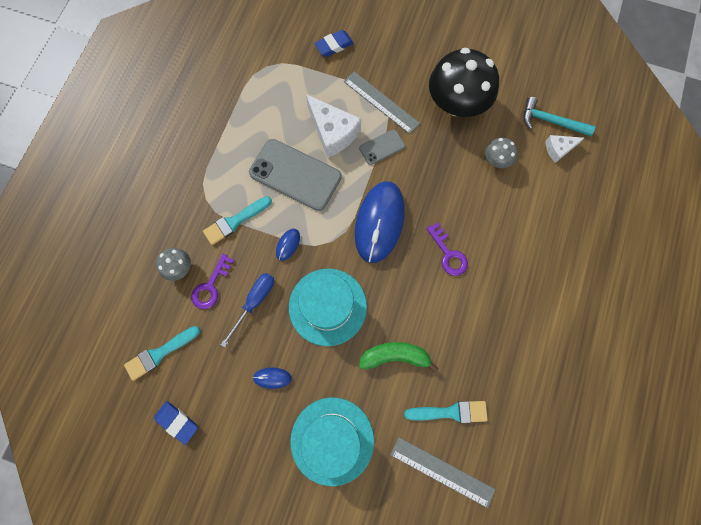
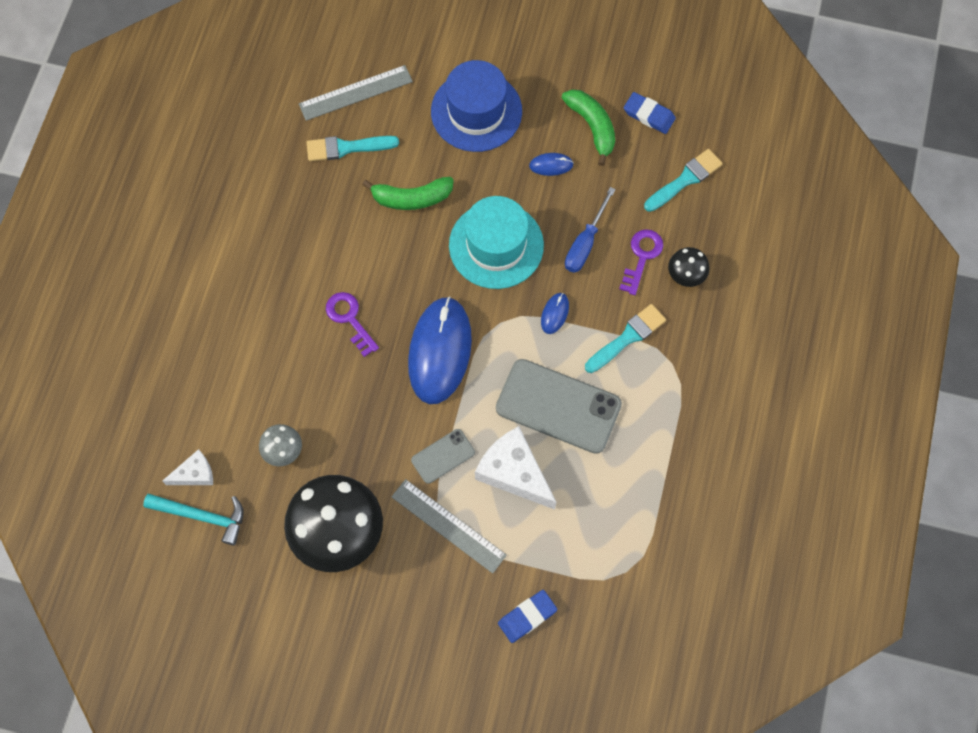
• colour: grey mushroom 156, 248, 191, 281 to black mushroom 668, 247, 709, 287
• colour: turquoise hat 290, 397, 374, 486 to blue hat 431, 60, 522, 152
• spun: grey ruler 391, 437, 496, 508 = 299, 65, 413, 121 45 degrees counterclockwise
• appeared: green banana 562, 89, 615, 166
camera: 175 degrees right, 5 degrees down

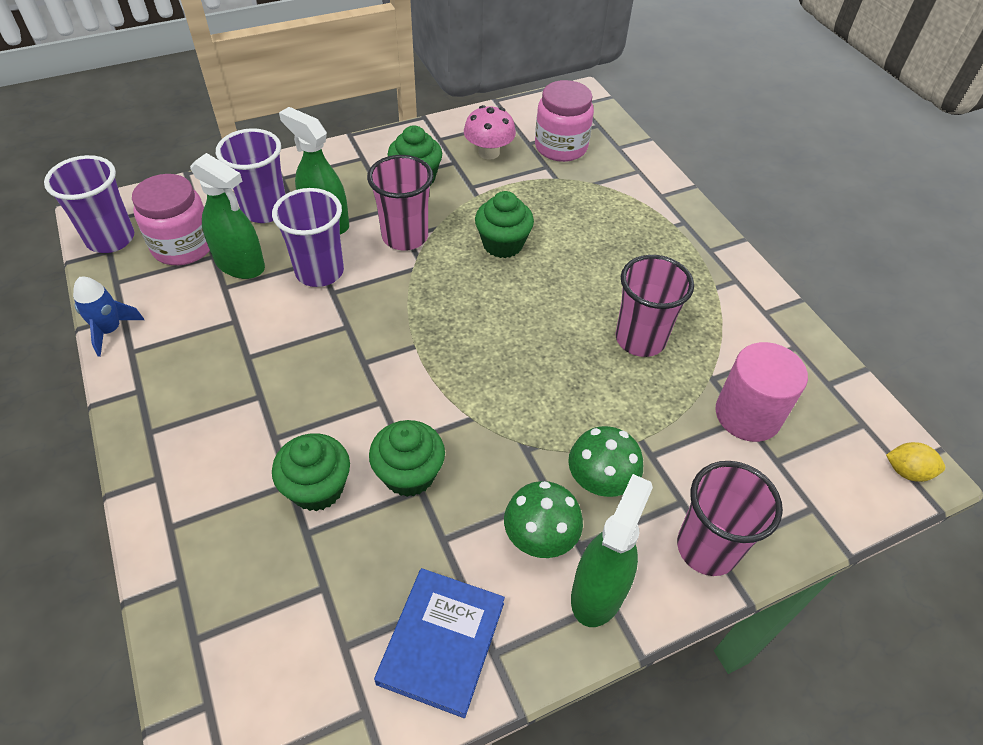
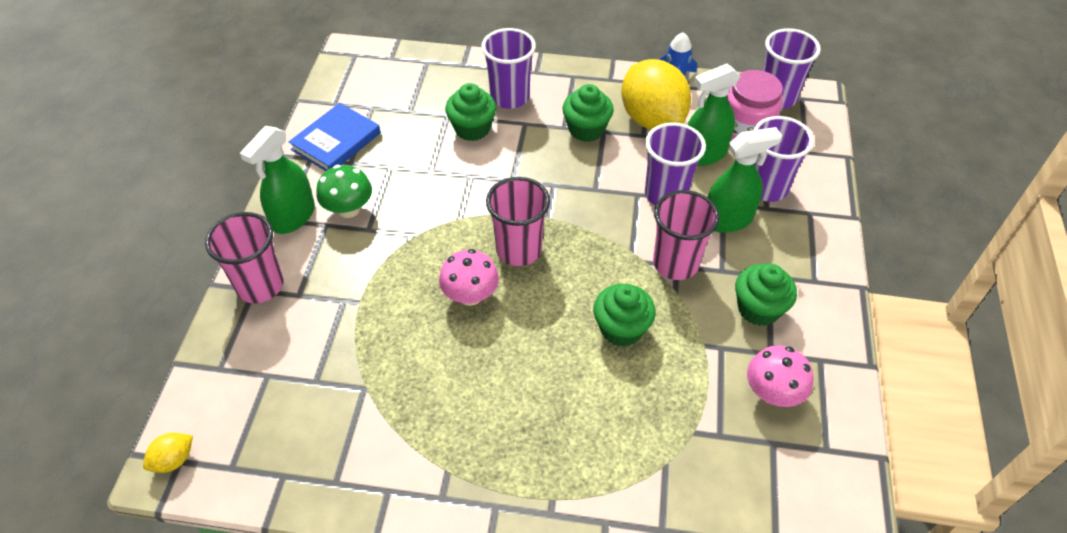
• relocated: green cupcake 369, 420, 445, 497 to 562, 84, 614, 142
• spun: blue book 374, 568, 505, 718 = 288, 103, 381, 171 75 degrees clockwise
• missing: pink jar 535, 80, 594, 162
• missing: green mushroom 568, 426, 643, 497
• spun: green spray bottle 571, 474, 653, 627 = 240, 126, 315, 234 60 degrees clockwise
• relocated: pink cup 615, 255, 694, 357 to 486, 177, 550, 266
• missing: pink cylinder 715, 342, 808, 442
• appeared: pink mushroom 439, 249, 499, 306
• appeared: purple cup 481, 28, 536, 109
• appeared: yellow lemon 621, 59, 691, 130
camera: 125 degrees right, 0 degrees up

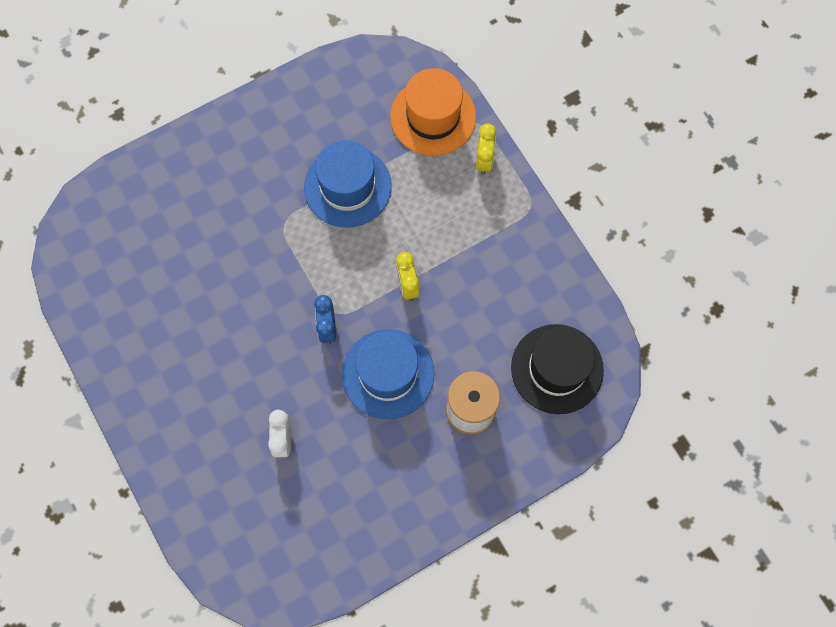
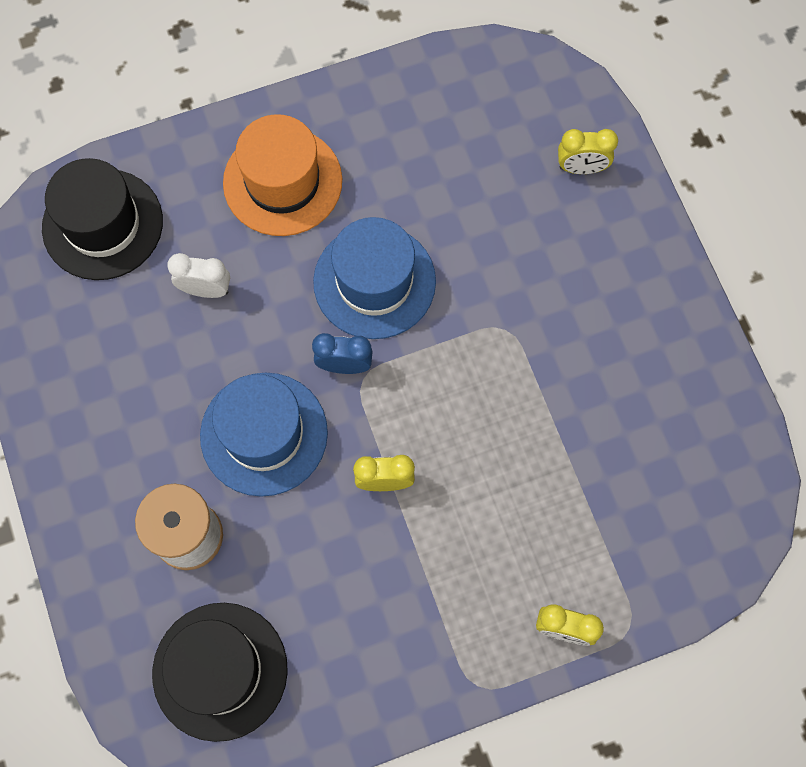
• relocated: blue hat 304, 140, 392, 228 to 313, 217, 436, 339
• relocated: orange hat 390, 68, 476, 156 to 223, 114, 342, 236
• appeared: black hat 42, 158, 163, 280
• appeared: yellow clock 558, 129, 618, 174
camera: 100 degrees right, 0 degrees up

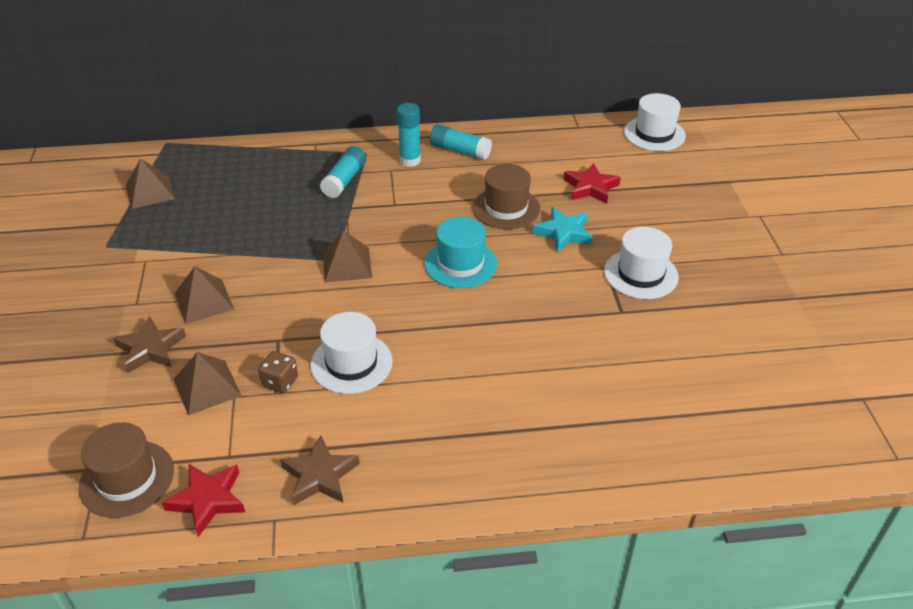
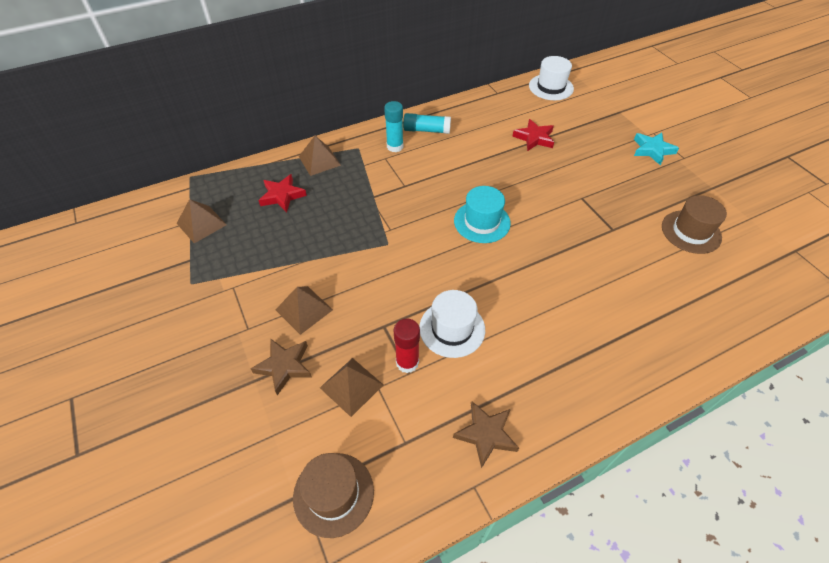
• relocated: red star 162, 464, 245, 537 to 258, 174, 307, 212
• exchanged: brown dice 258, 351, 298, 393 to red glue stick 393, 318, 420, 373
• missing: turquoise glue stick 320, 146, 366, 198
• relocated: brown pyramid 323, 230, 372, 282 to 299, 136, 341, 176
• relocated: brown hat 472, 164, 540, 229 to 662, 195, 727, 254
• relocated: turquoise star 532, 207, 593, 253 to 634, 133, 679, 165
• missing: white hat 604, 227, 679, 299
camera: 20 degrees left, 10 degrees up

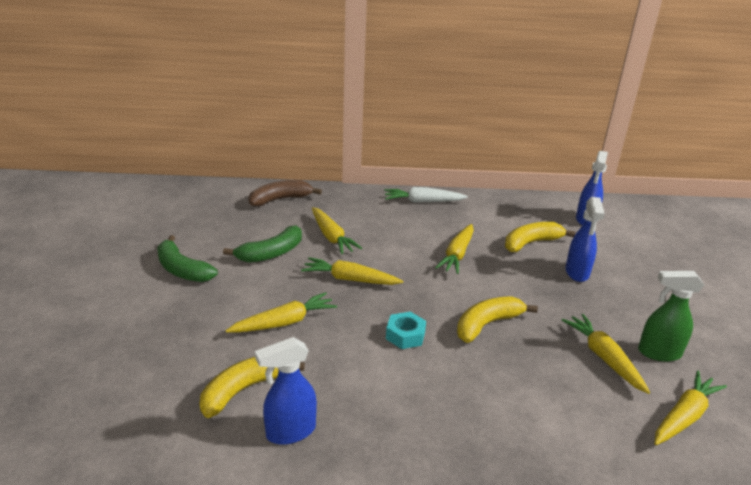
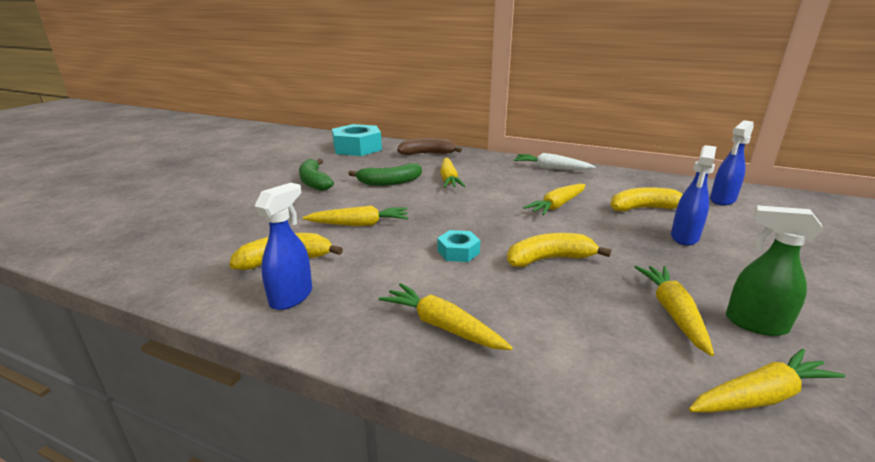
• spun: blue spray bottle 255, 337, 317, 445 = 255, 183, 312, 310 120 degrees clockwise
• relocated: yellow carrot 301, 257, 403, 285 to 379, 283, 513, 350
• appeared: turquoise nut 332, 124, 382, 156
camera: 25 degrees right, 5 degrees down

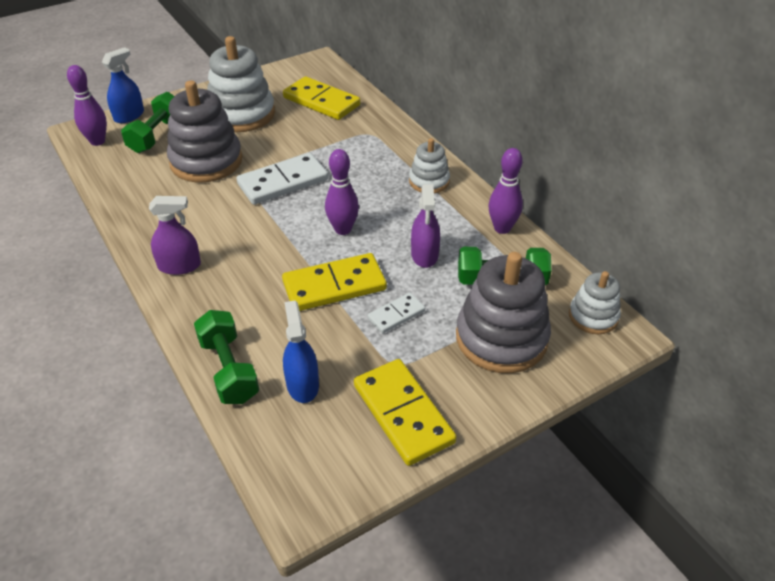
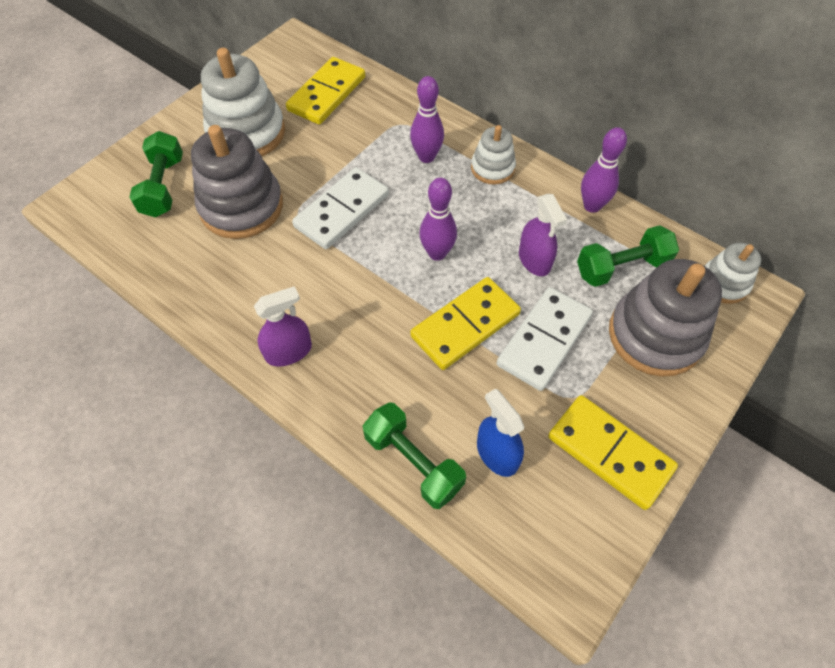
• relocated: purple bowling pin 67, 65, 107, 146 to 410, 76, 444, 163
• missing: blue spray bottle 102, 47, 144, 123
• spun: yellow domino 283, 76, 360, 120 = 286, 57, 365, 125 75 degrees counterclockwise
• size: white domino 368, 293, 425, 333 = 497, 287, 593, 391 x1.86
camera: 20 degrees left, 15 degrees up

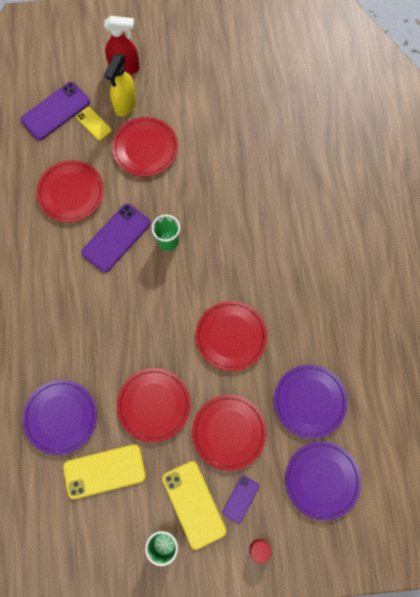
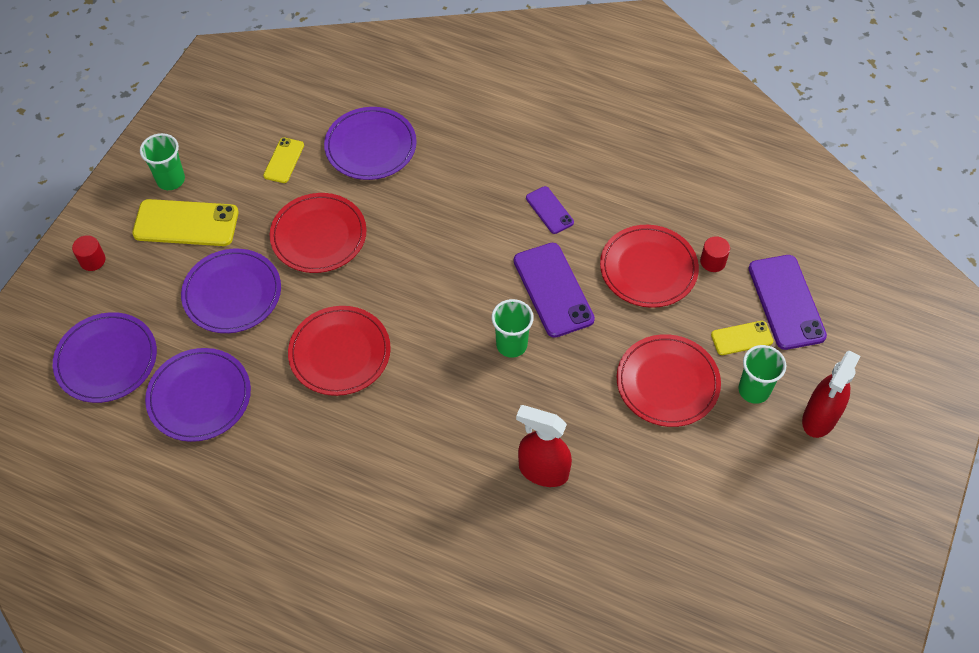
• size: yellow phone 63, 444, 146, 499 = 263, 138, 304, 183 x0.55
• exchanged: yellow spray bottle 104, 54, 137, 116 to green cup 738, 345, 786, 404
• colour: red plate 192, 395, 266, 471 to purple plate 181, 249, 281, 333
• relocated: purple phone 222, 475, 259, 523 to 526, 186, 574, 234
• appeared: red spray bottle 516, 405, 572, 487
• appeared: red cylinder 700, 236, 730, 272
camera: 120 degrees right, 15 degrees down

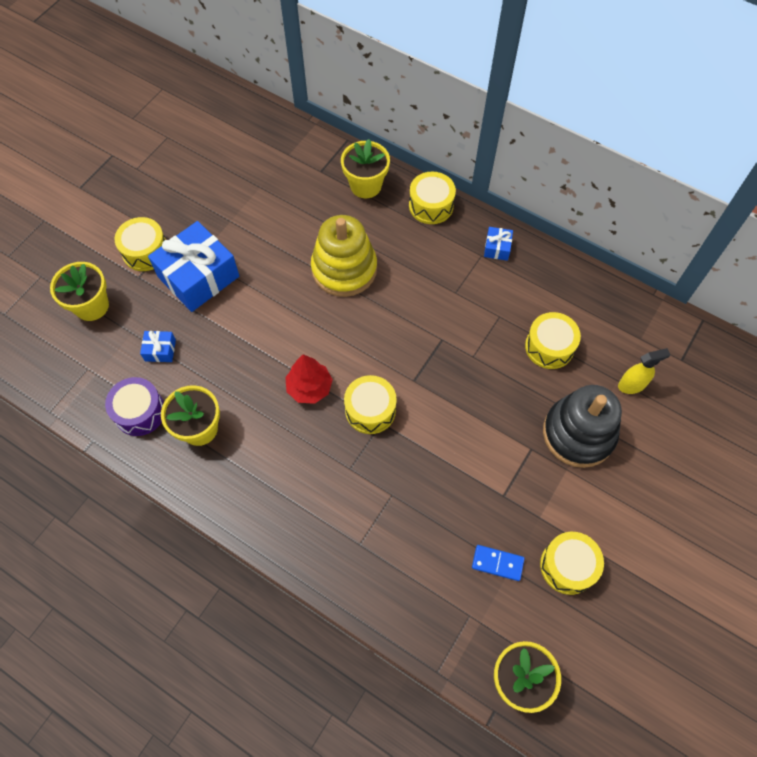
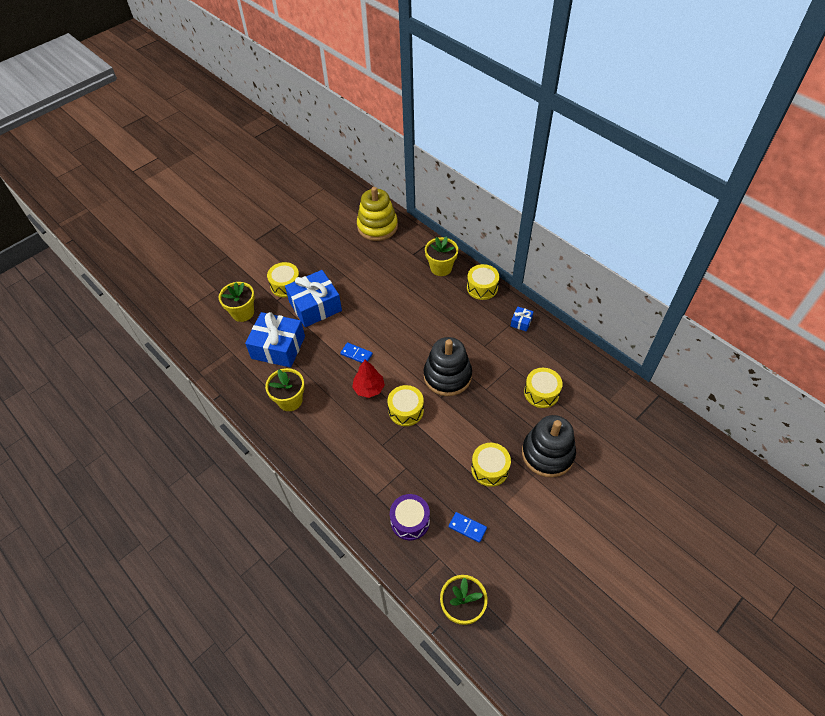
• relocated: purple drum 105, 377, 164, 436 to 390, 494, 430, 540
• size: blue gift 140, 331, 176, 362 = 245, 312, 305, 368 x2.31
• relocated: yellow stacking toy 311, 215, 377, 297 to 357, 187, 398, 241
• relocated: yellow drum 540, 532, 604, 595 to 471, 443, 511, 487
• missing: yellow spray bottle 618, 348, 670, 394
• appeared: blue domino 340, 342, 373, 363
• appeared: black stacking toy 424, 337, 472, 396
camera: 15 degrees right, 10 degrees down

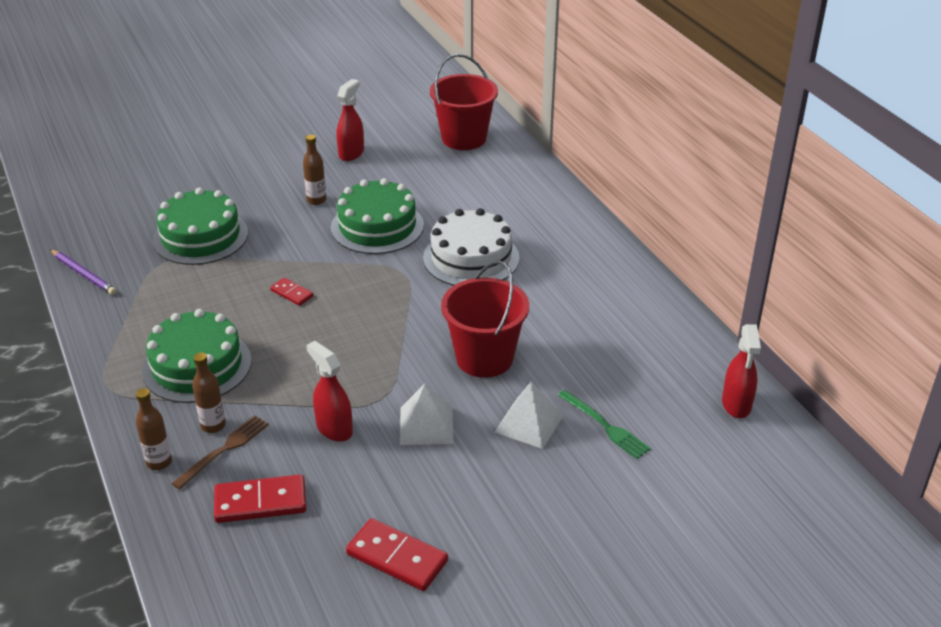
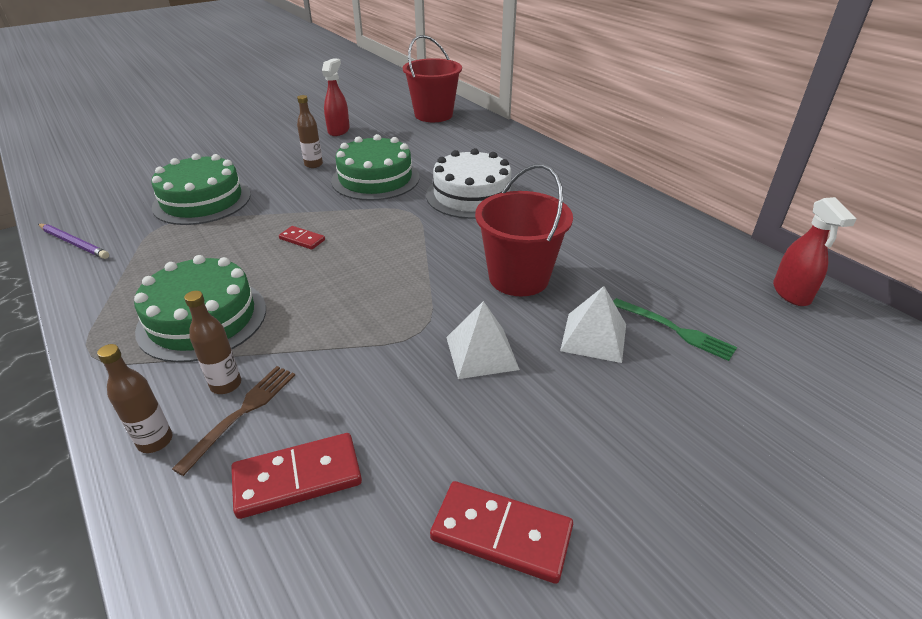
• missing: red spray bottle 306, 341, 353, 442
camera: 10 degrees left, 0 degrees up

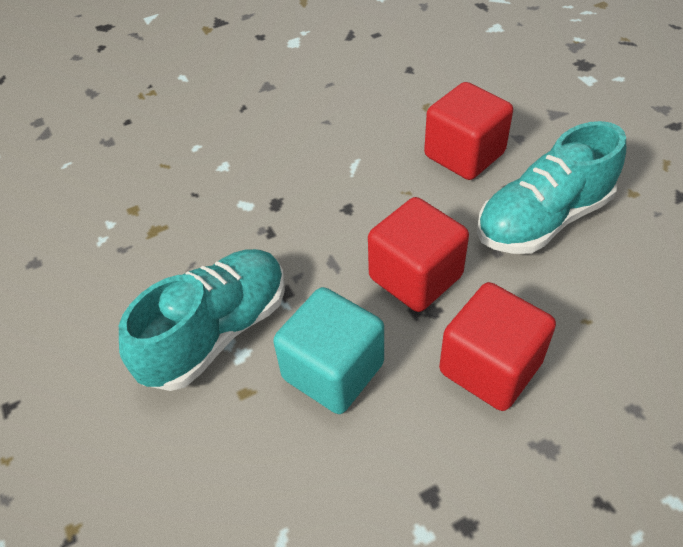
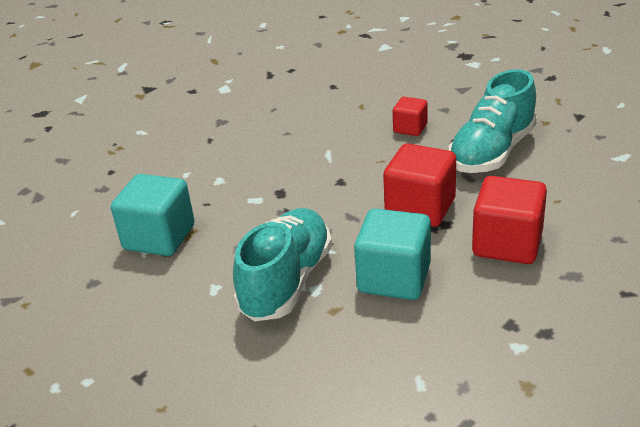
• size: red cube 424, 82, 513, 180 = 393, 97, 428, 136 x0.56
• appeared: turquoise cube 111, 174, 194, 256
camera: 20 degrees left, 15 degrees down

